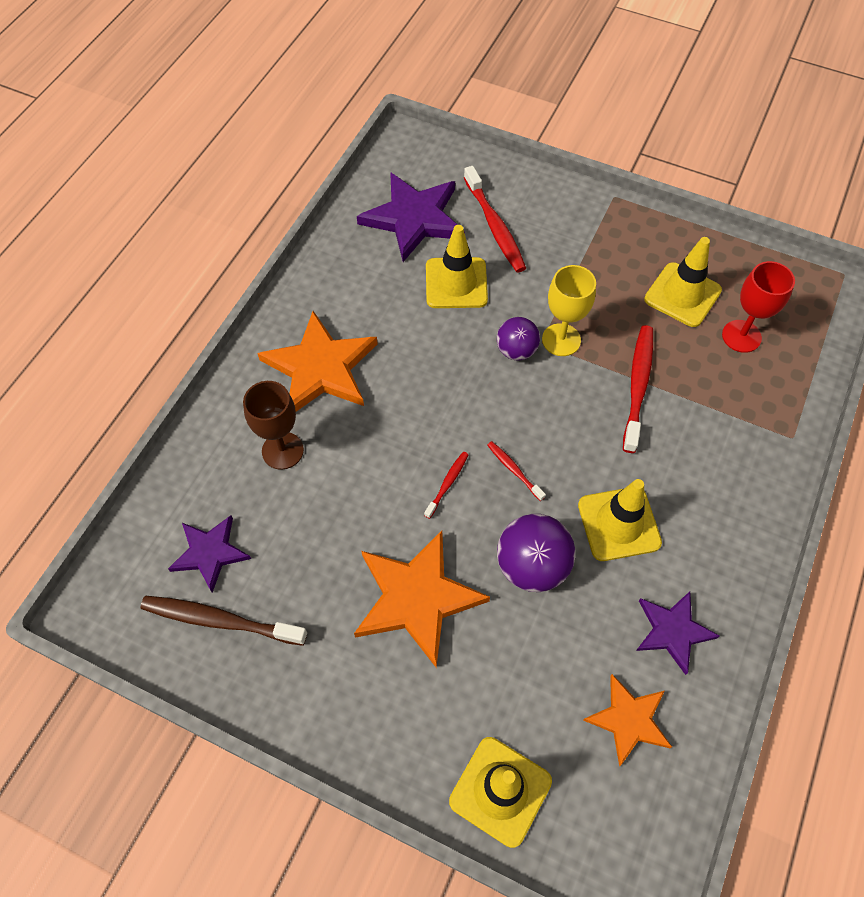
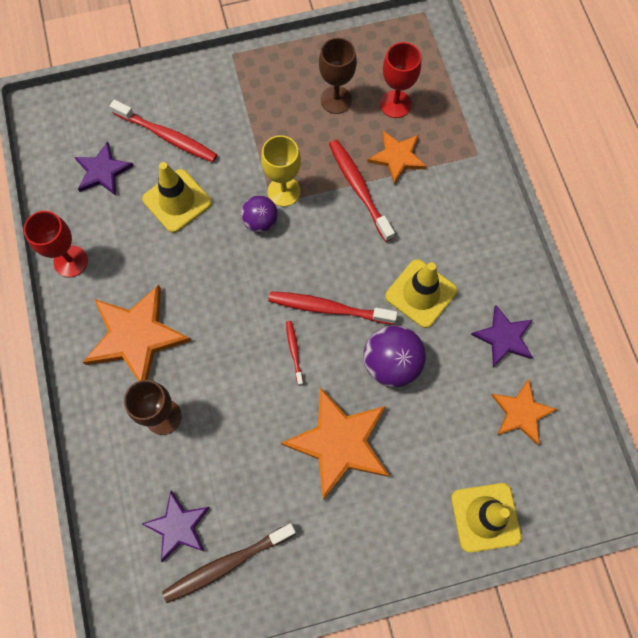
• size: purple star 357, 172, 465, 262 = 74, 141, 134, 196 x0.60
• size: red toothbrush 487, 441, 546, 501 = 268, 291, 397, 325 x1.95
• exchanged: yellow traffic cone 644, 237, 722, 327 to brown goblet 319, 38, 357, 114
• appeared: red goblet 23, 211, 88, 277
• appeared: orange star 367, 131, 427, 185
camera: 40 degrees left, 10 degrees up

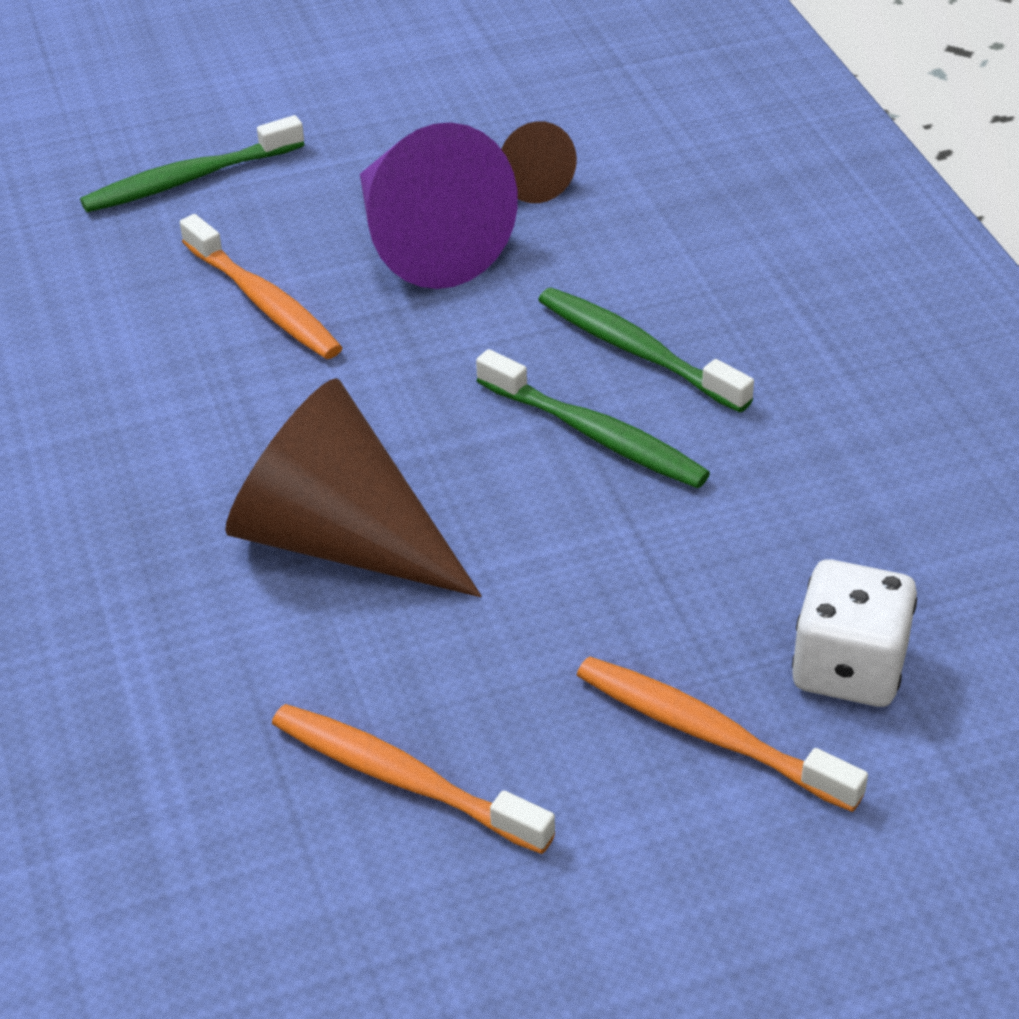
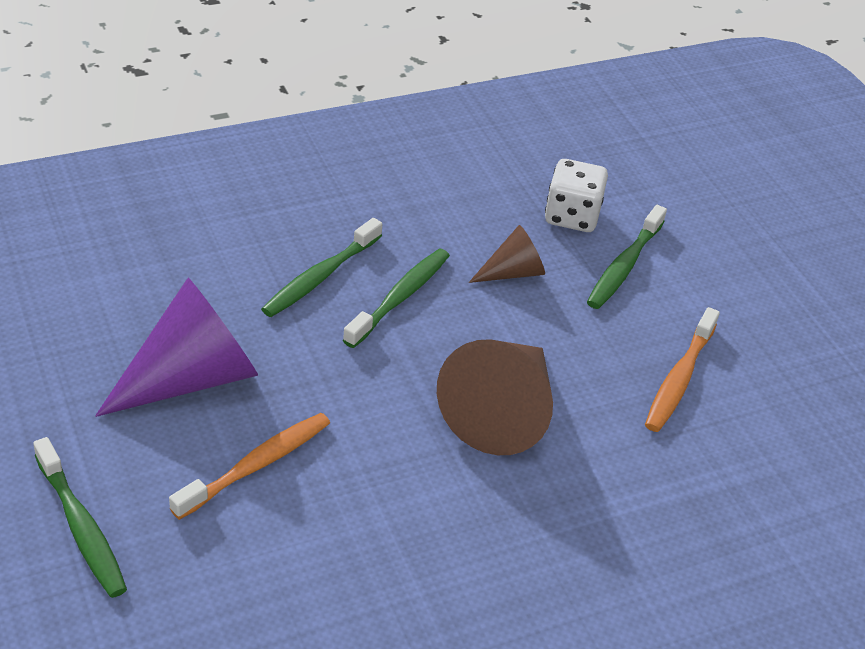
• relocated: brown cone 501, 121, 577, 203 to 469, 225, 545, 283
• colour: orange toothbrush 577, 657, 868, 812 to green toothbrush 587, 205, 667, 309
camera: 100 degrees left, 0 degrees up

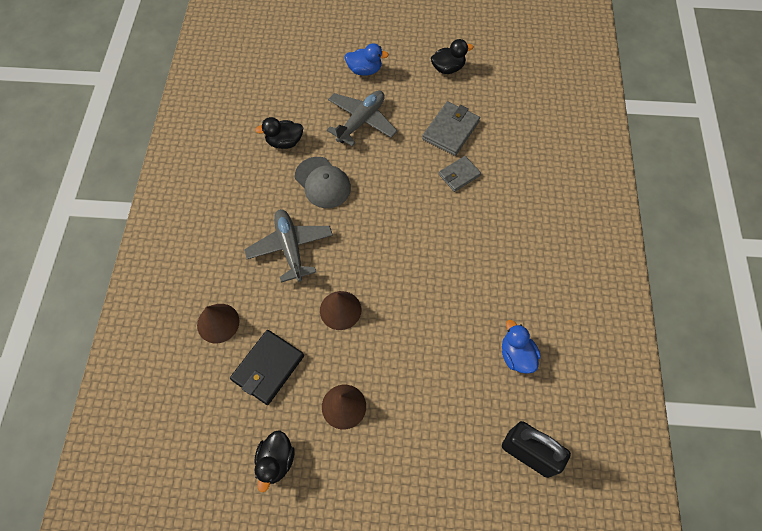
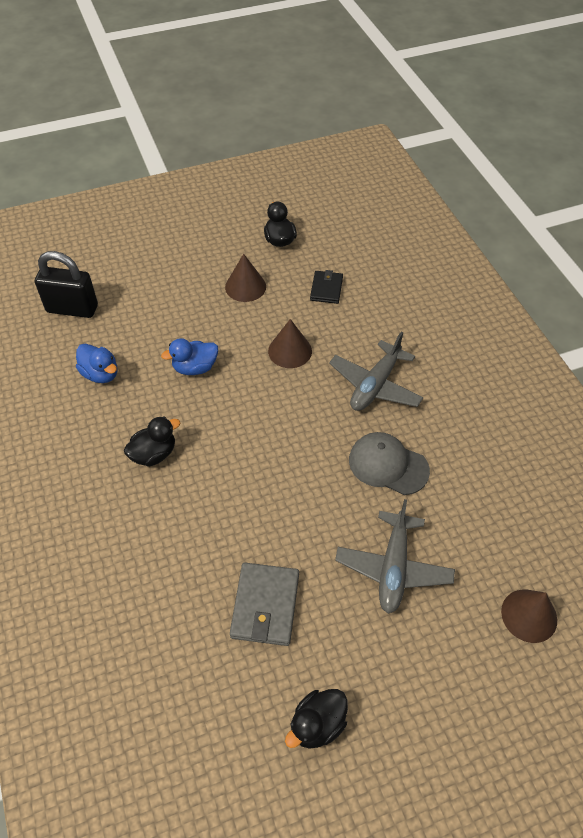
• relocated: brown cone 197, 304, 240, 343 to 501, 590, 557, 643
• size: black wallet 230, 330, 304, 405 = 310, 270, 343, 304 x0.65
• spun: grey plane 244, 209, 333, 283 = 329, 331, 424, 411 75 degrees clockwise
• relocated: black duck 255, 117, 303, 149 to 124, 416, 180, 467
• relocated: blue duck 345, 43, 389, 76 to 161, 338, 218, 375
• missing: grey wallet 439, 156, 481, 192
camera: 155 degrees right, 10 degrees down

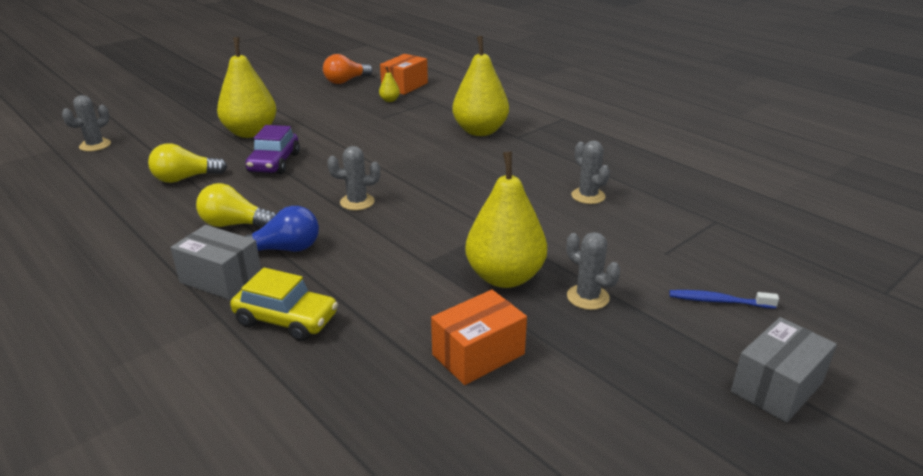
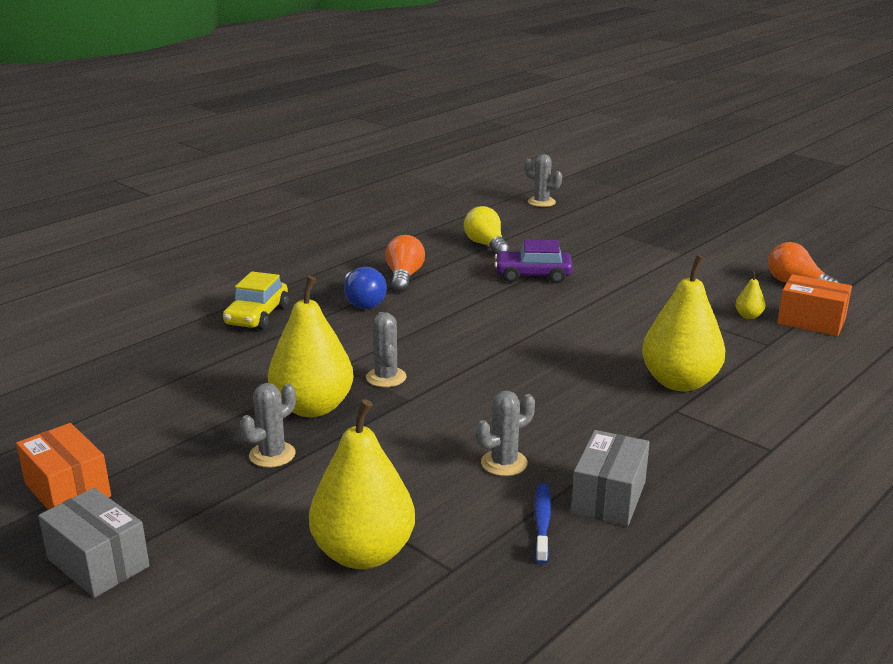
• relocated: grey box 171, 225, 261, 300 to 571, 430, 650, 526
• colour: yellow light bulb 196, 183, 276, 227 to orange light bulb 385, 235, 425, 292
• relocated: yellow pear 217, 37, 276, 138 to 309, 399, 415, 569
• relocated: grey cactus 327, 146, 380, 210 to 366, 312, 406, 387
• relocated: orange box 431, 290, 527, 385 to 16, 423, 111, 510
• relocated: blue toothbrush 670, 290, 779, 309 to 534, 483, 551, 564
camera: 85 degrees right, 5 degrees down

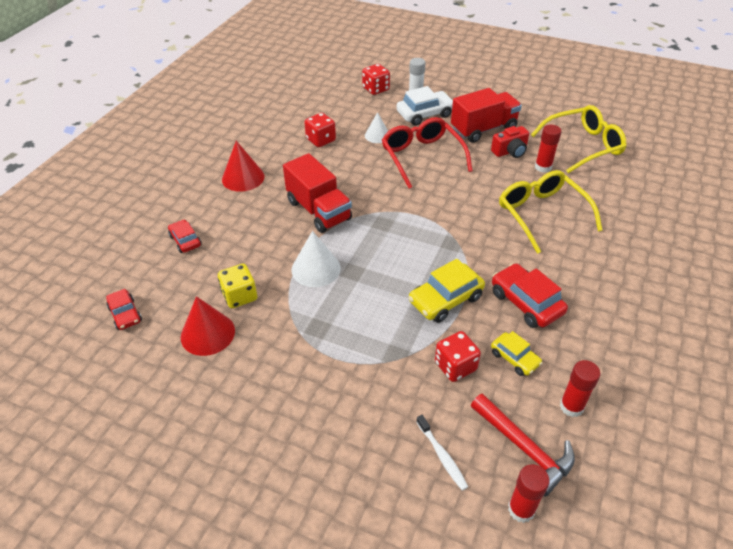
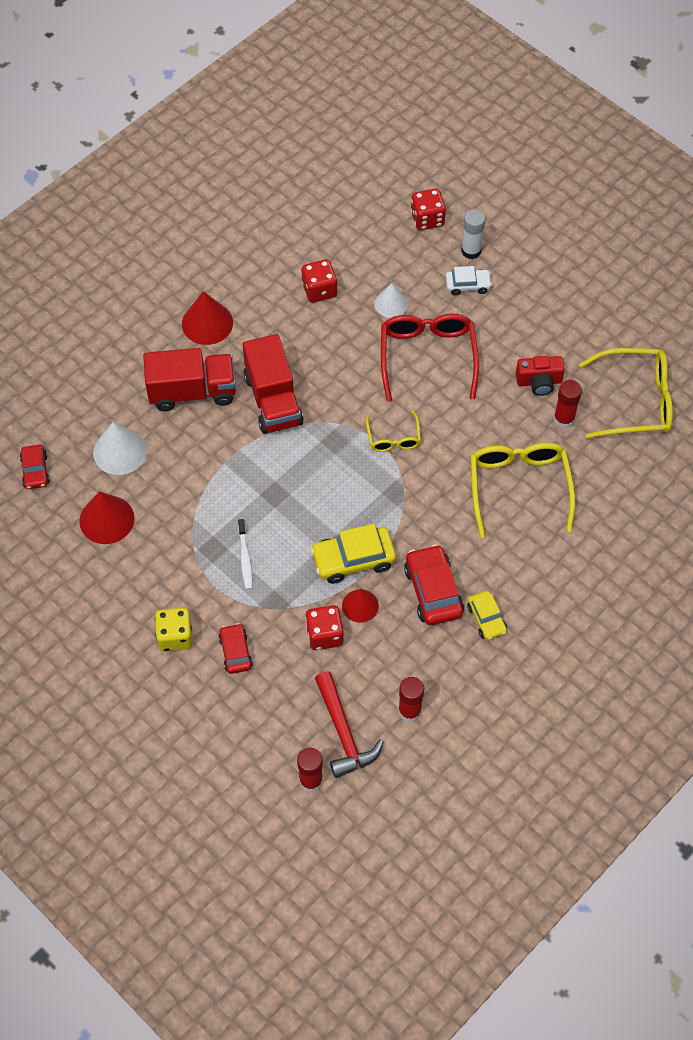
• relocated: red car 168, 219, 202, 253 to 218, 623, 253, 674
• relocated: yellow dice 218, 264, 257, 308 to 155, 608, 193, 652
• relocated: white cone 292, 231, 341, 287 to 93, 422, 147, 475
• size: white car 396, 86, 453, 126 = 446, 266, 492, 296 x0.61
• relocated: white toothbrush 416, 415, 468, 491 to 238, 519, 253, 590
• relocated: red truck 451, 88, 522, 143 to 143, 348, 236, 411
• relocated: yellow car 491, 331, 542, 376 to 467, 591, 507, 640
• appeared: red cone 342, 589, 379, 623
• appeared: yellow glasses 366, 410, 421, 452
camera: 20 degrees right, 15 degrees up

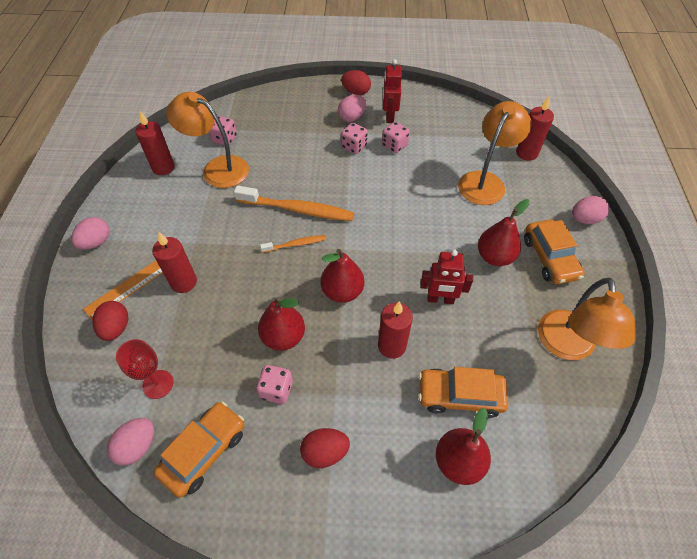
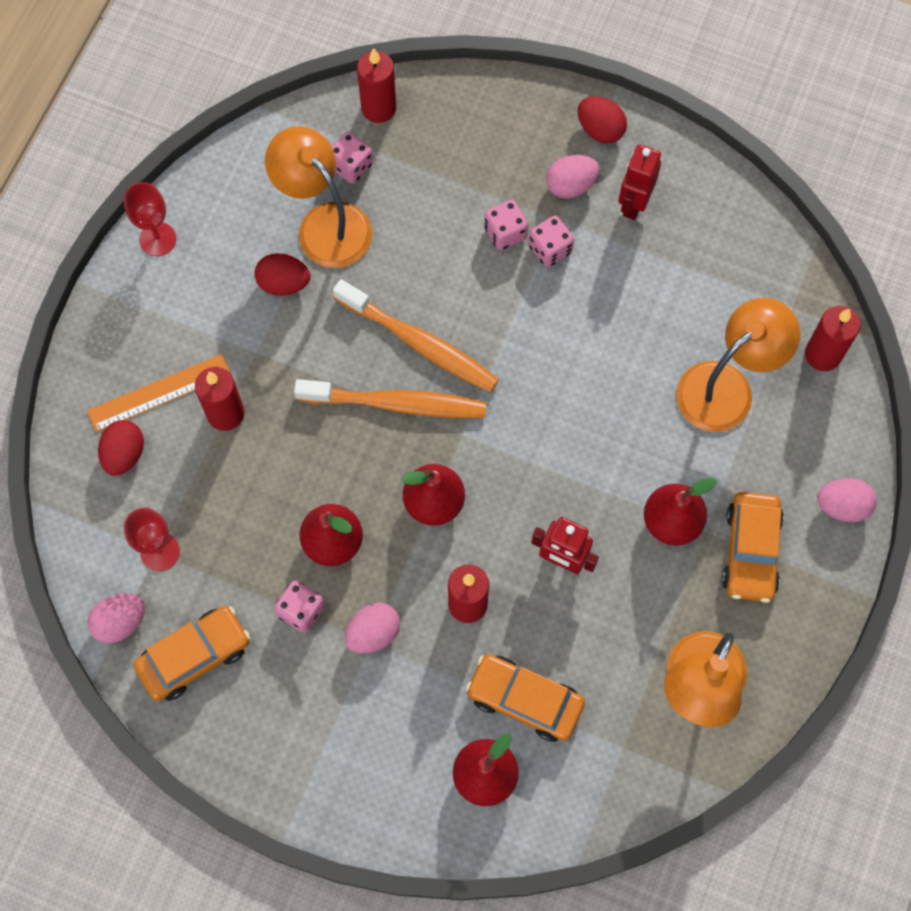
• relocated: pink egg 71, 217, 110, 250 to 345, 602, 400, 654
• relocated: red candle 135, 111, 175, 175 to 357, 48, 397, 123
• size: orange toothbrush 260, 235, 326, 253 = 294, 379, 487, 418 x1.93
• relocated: red egg 300, 428, 350, 468 to 254, 253, 310, 296
• relocated: pink dice 382, 122, 410, 153 to 484, 200, 528, 250
• appeared: red goblet 124, 182, 176, 256
camera: 20 degrees right, 15 degrees up

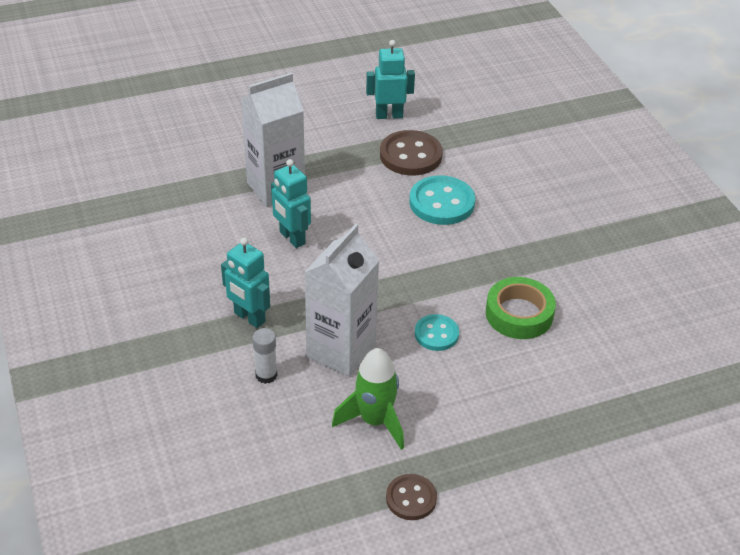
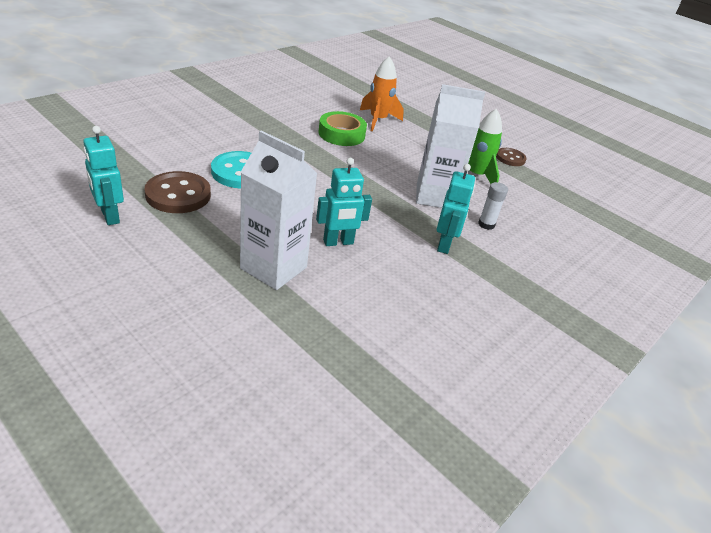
• spun: turquoise robot 271, 159, 311, 248 = 316, 158, 372, 246 45 degrees clockwise
• missing: turquoise button 415, 314, 459, 351
• appeared: orange rocket 360, 56, 404, 131
camera: 120 degrees left, 5 degrees down

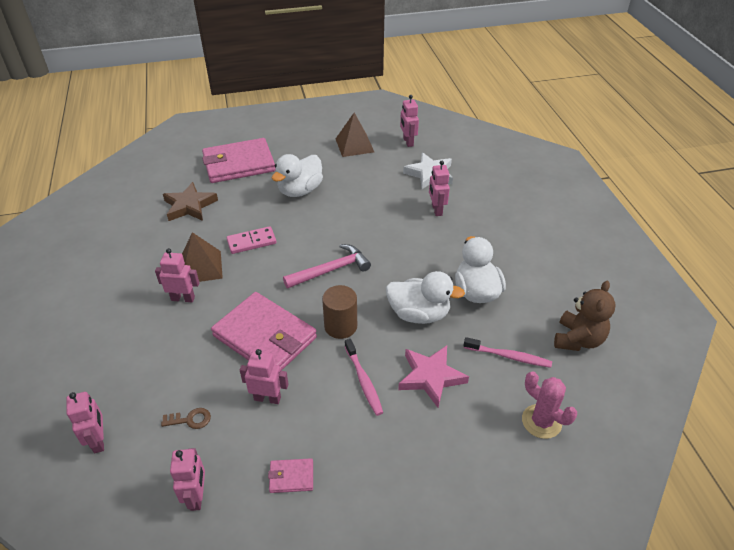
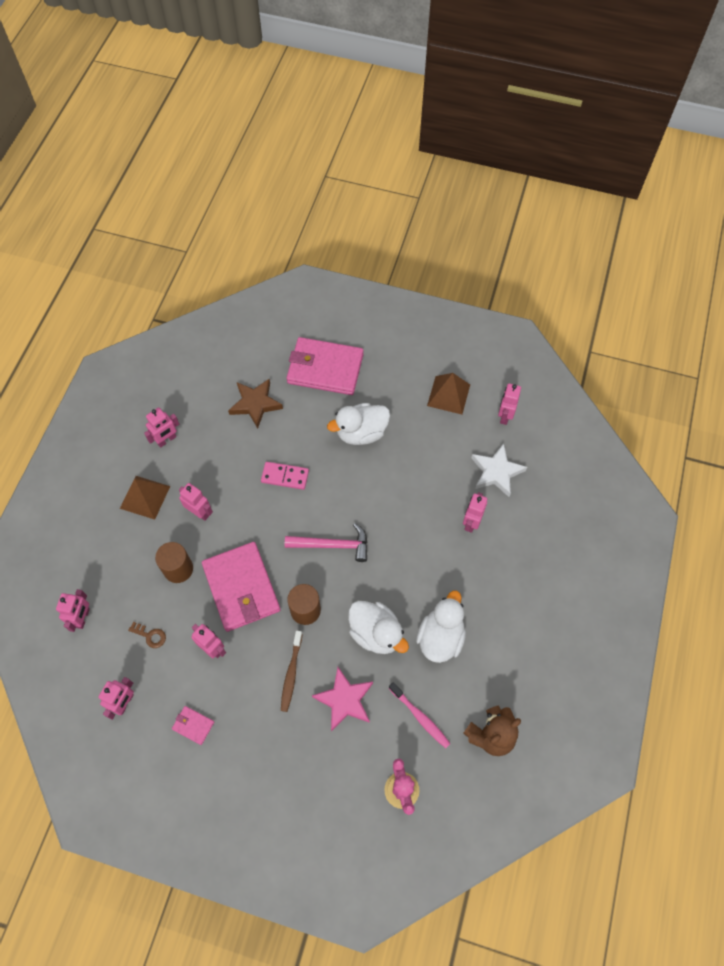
• relocated: brown pyramid 182, 232, 223, 282 to 120, 476, 170, 520
• colour: pink toothbrush 345, 339, 383, 416 to brown toothbrush 281, 631, 303, 712
• appeared: pink robot 144, 407, 179, 448
• appeared: brown cylinder 155, 542, 193, 583
camera: 30 degrees right, 20 degrees up

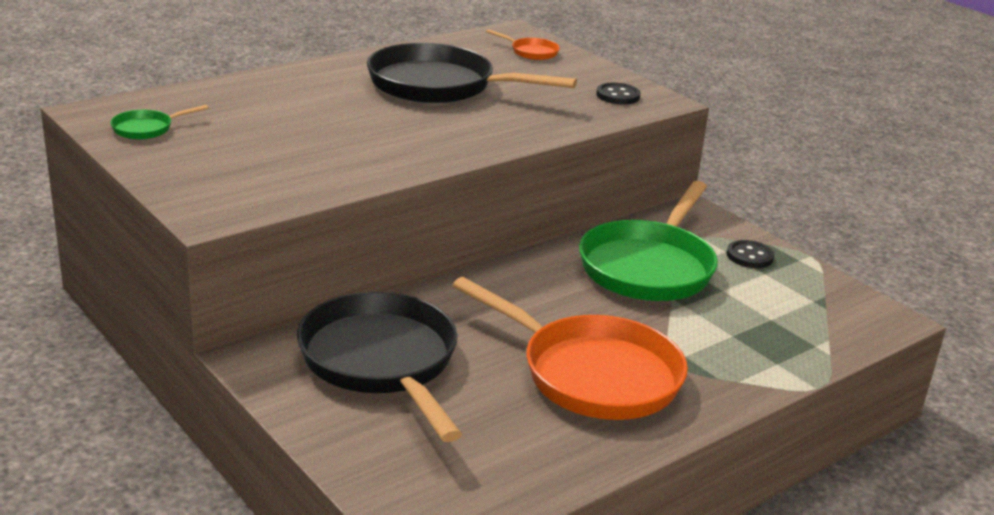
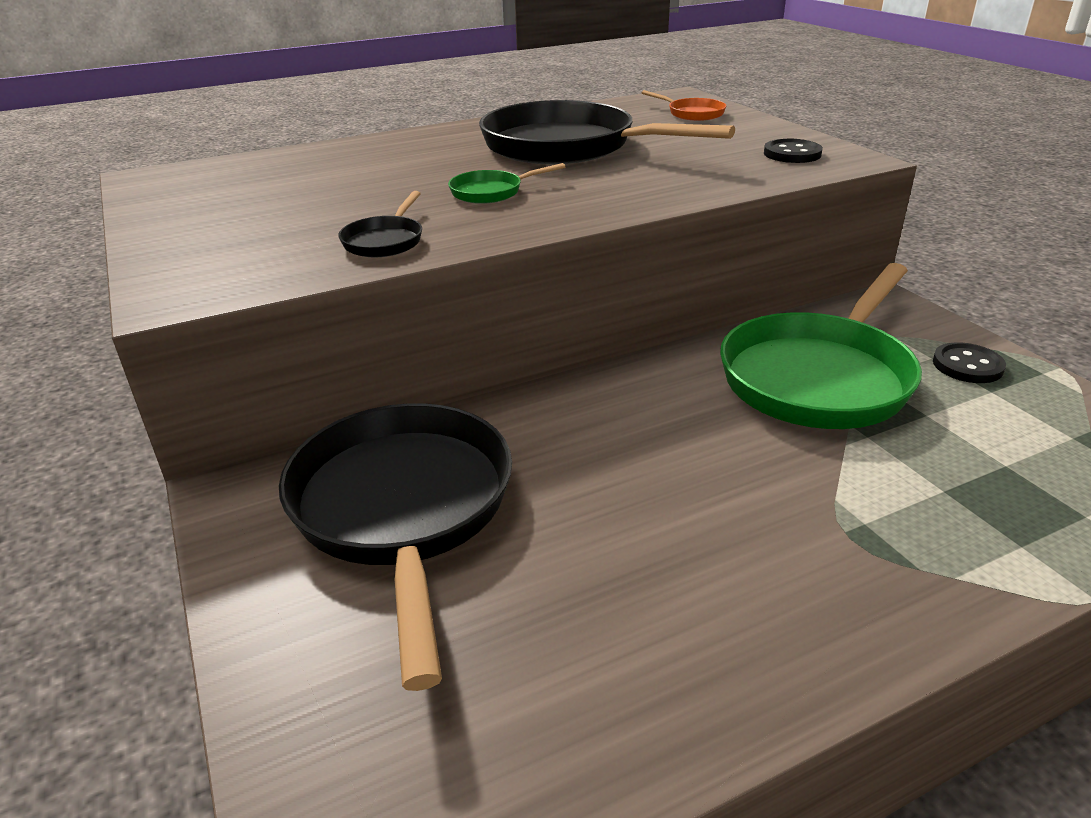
• relocated: green pan 110, 105, 208, 140 to 448, 163, 565, 204
• missing: orange pan 452, 277, 688, 420
• appeared: black pan 338, 191, 422, 257
camera: 15 degrees right, 5 degrees up

